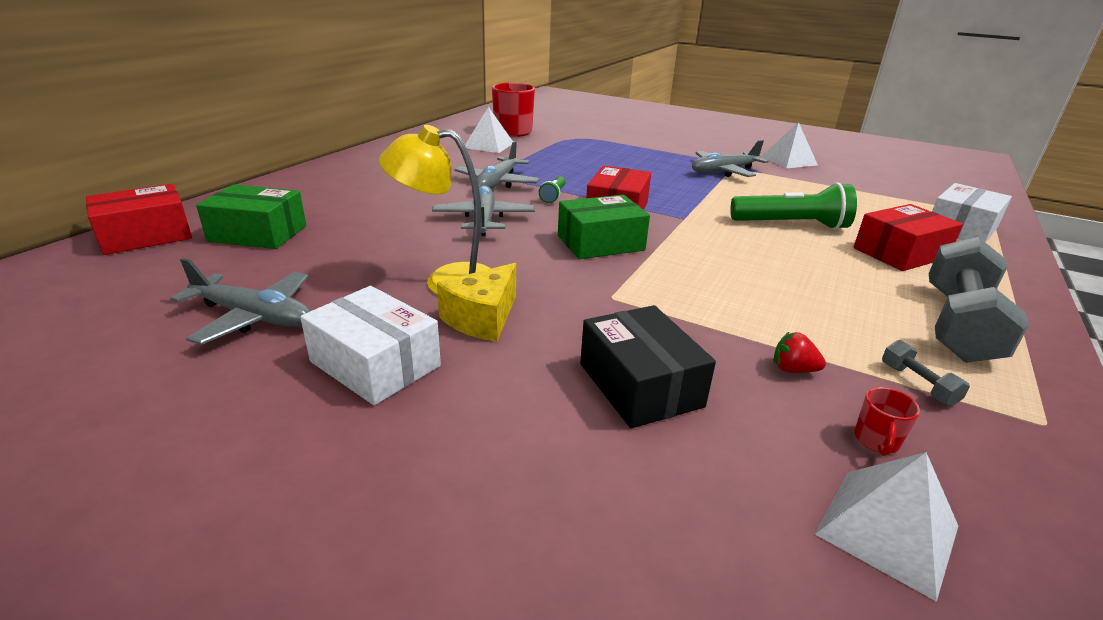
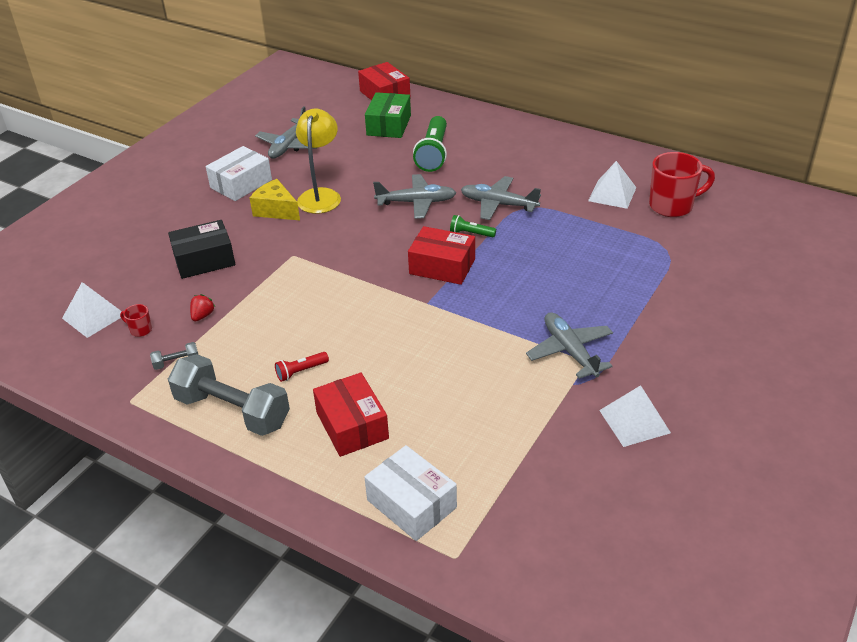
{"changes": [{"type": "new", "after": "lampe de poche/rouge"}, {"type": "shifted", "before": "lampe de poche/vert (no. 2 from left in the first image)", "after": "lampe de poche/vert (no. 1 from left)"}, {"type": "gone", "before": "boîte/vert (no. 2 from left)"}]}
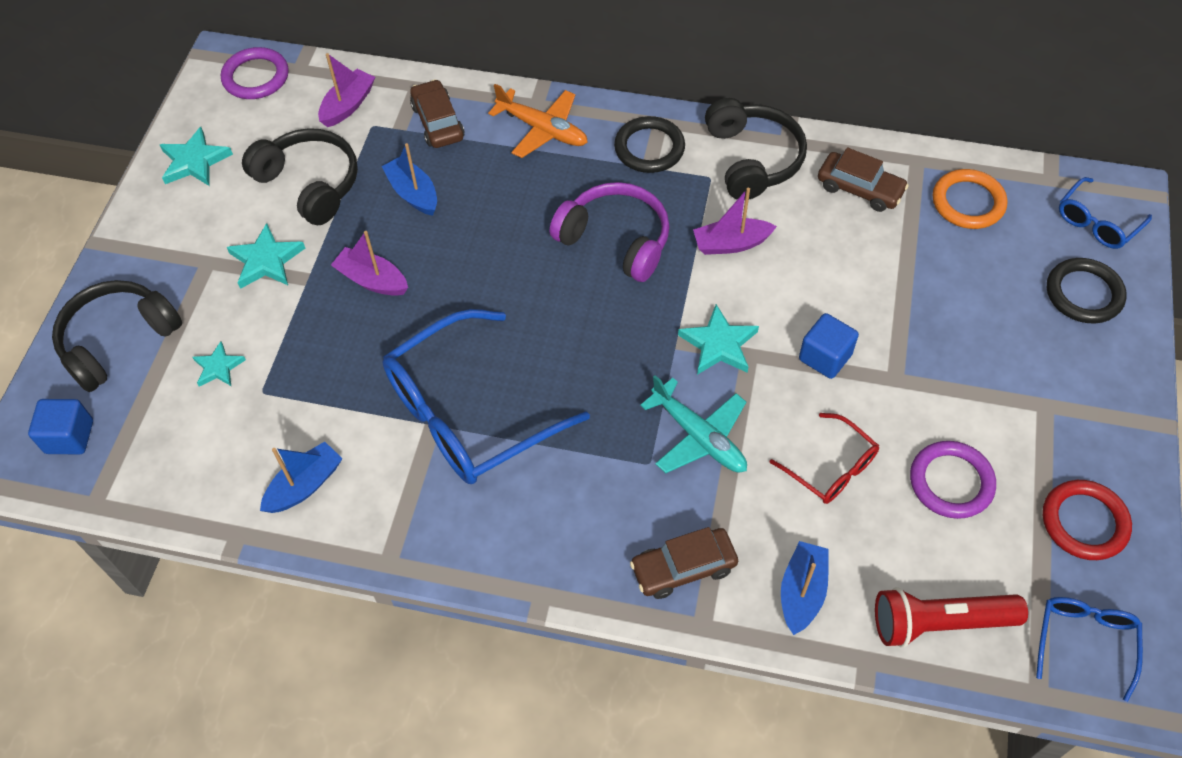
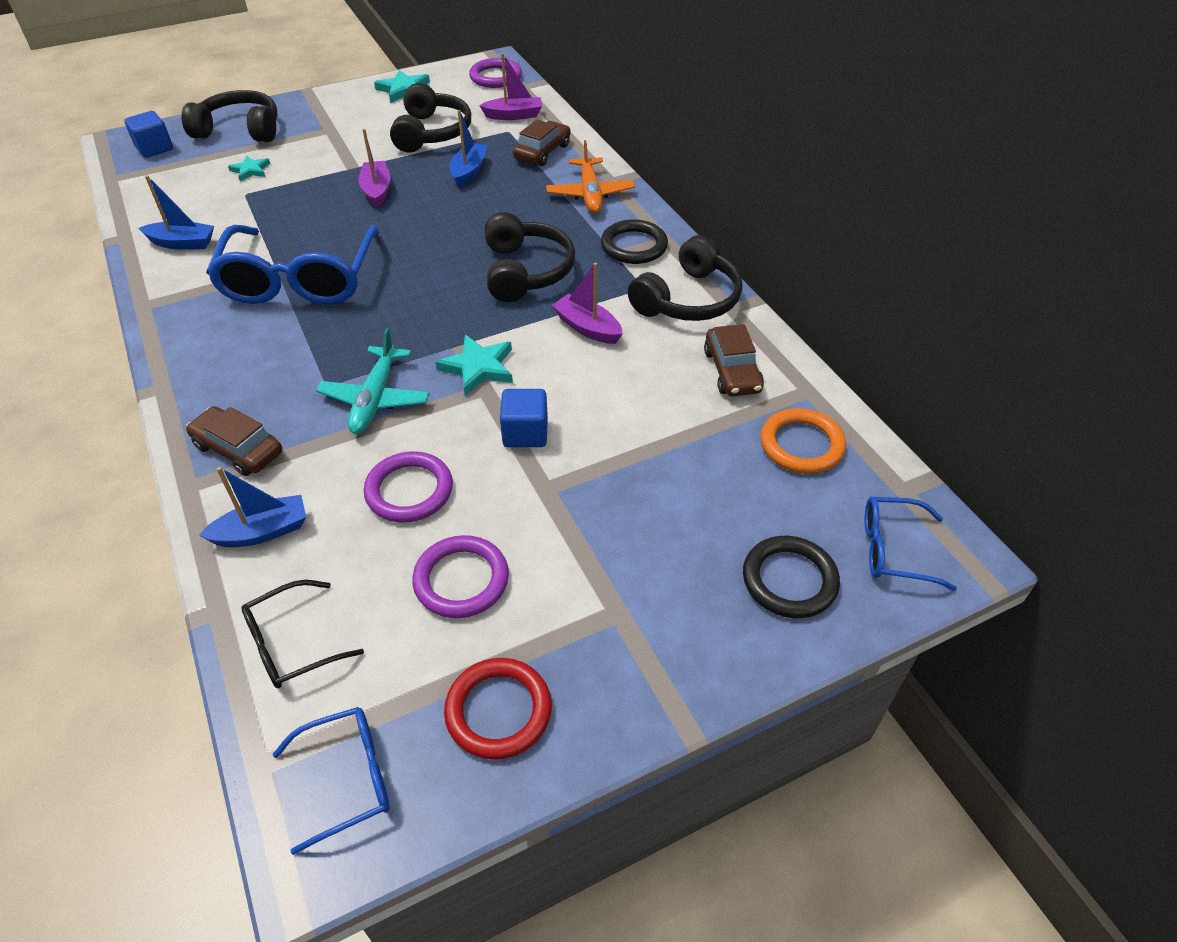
{"changes": [{"type": "rotated", "before": "lunettes/bleu (no. 1 from left)", "turn": -105}, {"type": "swapped", "before": "lampe de poche/rouge", "after": "lunettes/noir"}, {"type": "swapped", "before": "lunettes/rouge", "after": "anneau/violet (no. 1 from left)"}, {"type": "repainted", "before": "casque audio/violet", "after": "casque audio/noir (no. 3 from left)"}, {"type": "gone", "before": "étoile/turquoise (no. 3 from left)"}]}
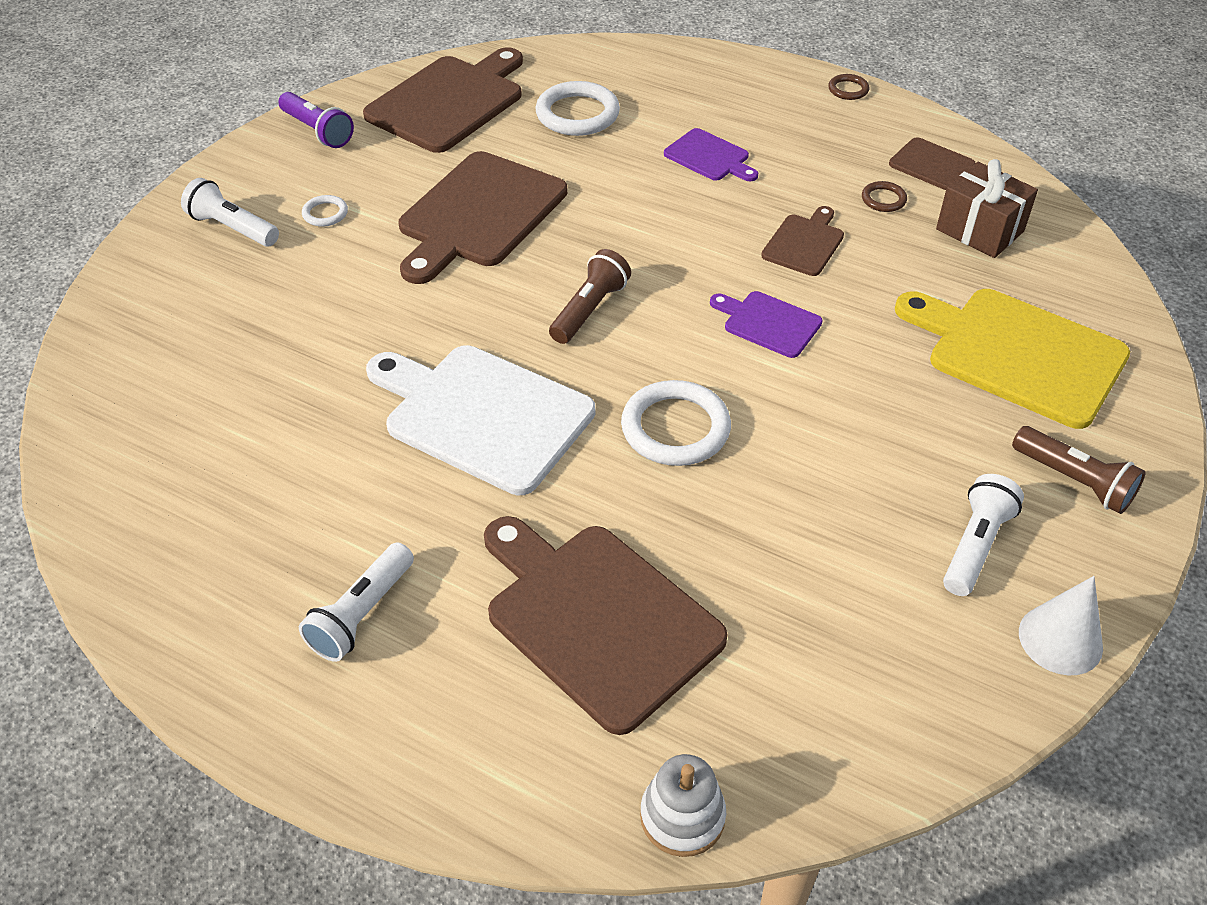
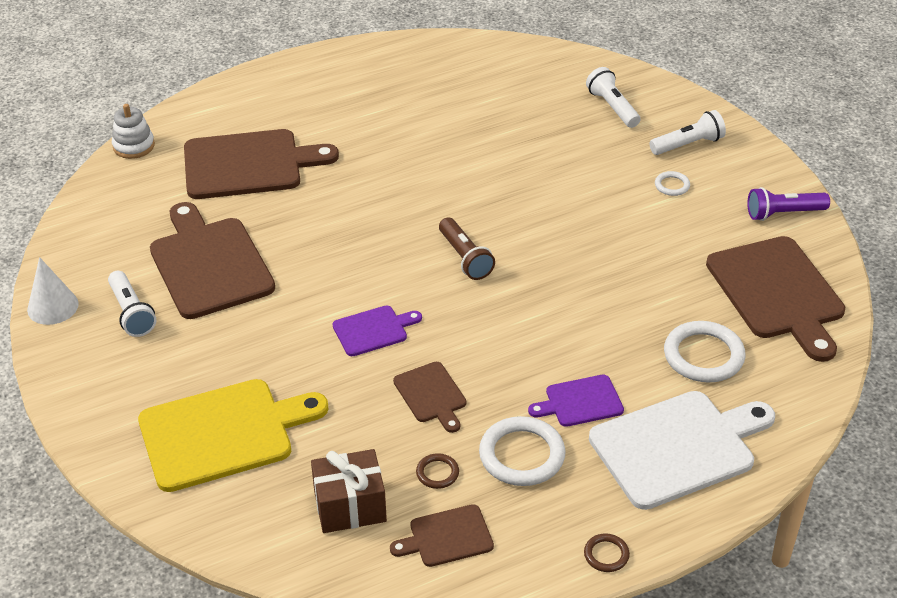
{"changes": [{"type": "shifted", "before": "planche à découper/marron (no. 2 from left in the first image)", "after": "planche à découper/marron (no. 1 from left)"}, {"type": "shifted", "before": "anneau/blanc (no. 3 from left in the first image)", "after": "anneau/blanc (no. 1 from left)"}, {"type": "shifted", "before": "lampe de poche/blanc (no. 2 from left)"}, {"type": "shifted", "before": "planche à découper/blanc"}, {"type": "gone", "before": "lampe de poche/marron (no. 2 from left)"}]}
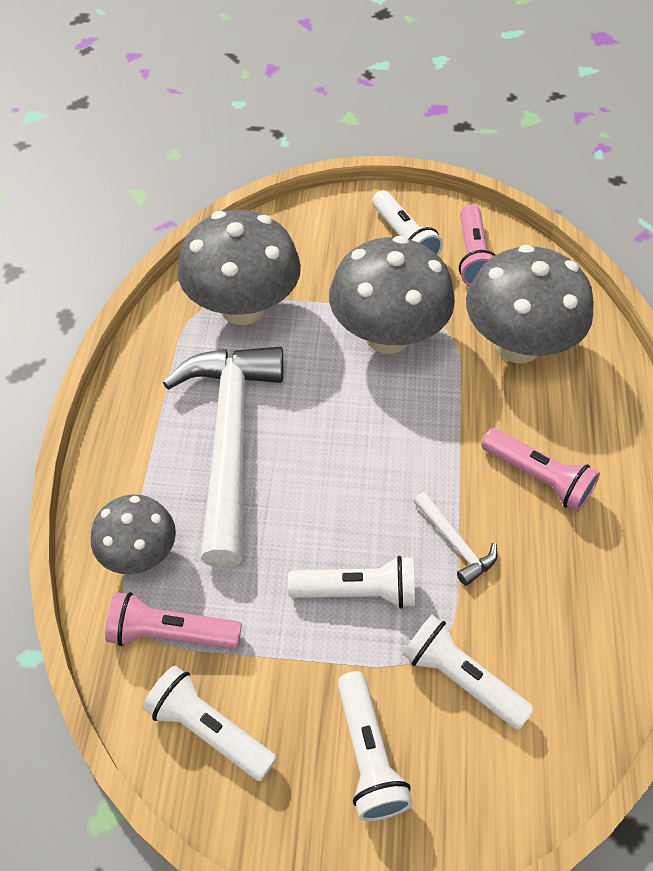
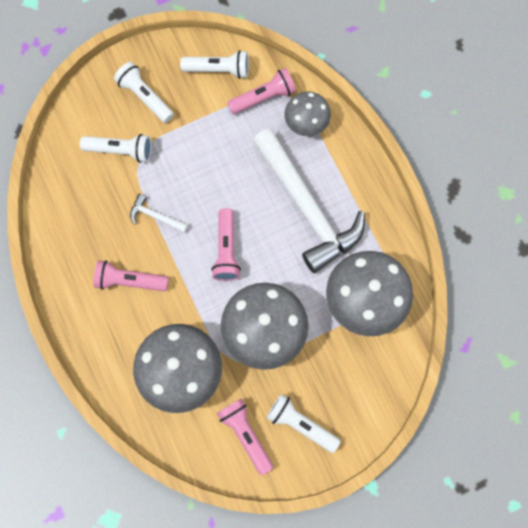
{"changes": [{"type": "new", "after": "lampe de poche/rose (no. 2 from left)"}, {"type": "gone", "before": "lampe de poche/blanc (no. 2 from left)"}]}
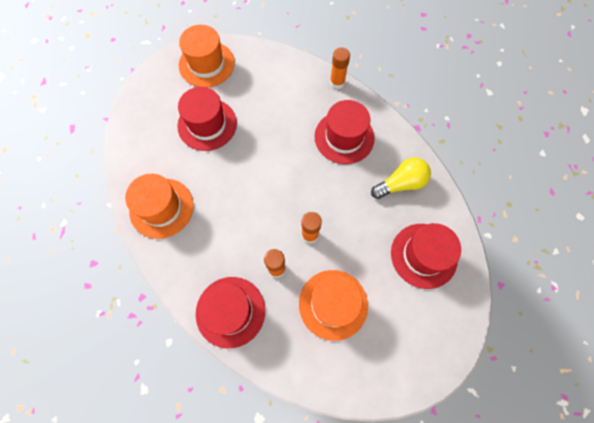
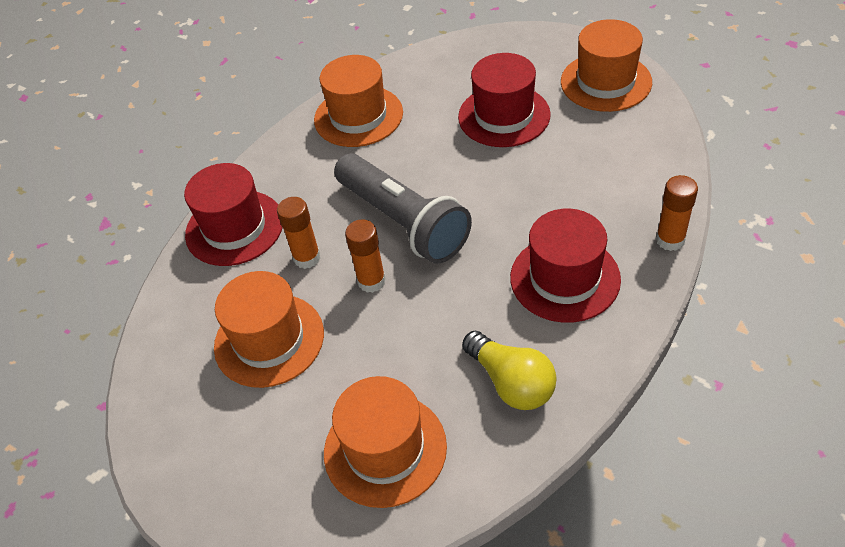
{"changes": [{"type": "repainted", "before": "chapeau/rouge (no. 4 from left)", "after": "chapeau/orange (no. 3 from left)"}, {"type": "new", "after": "lampe de poche/gris"}]}
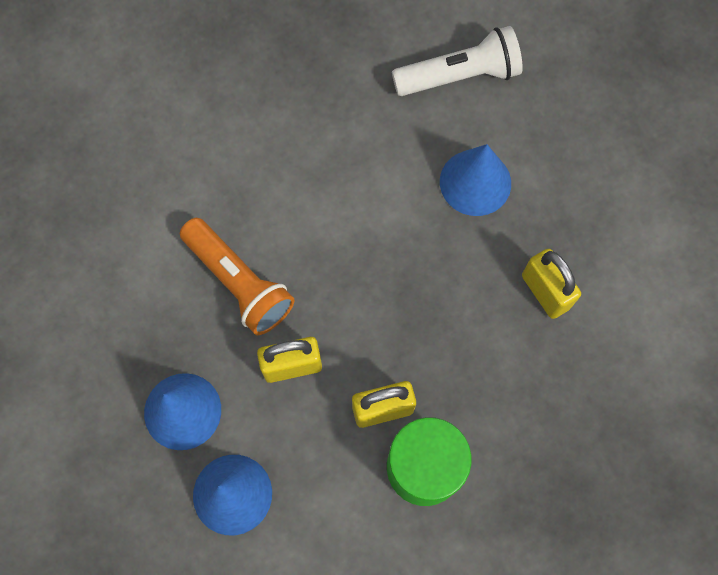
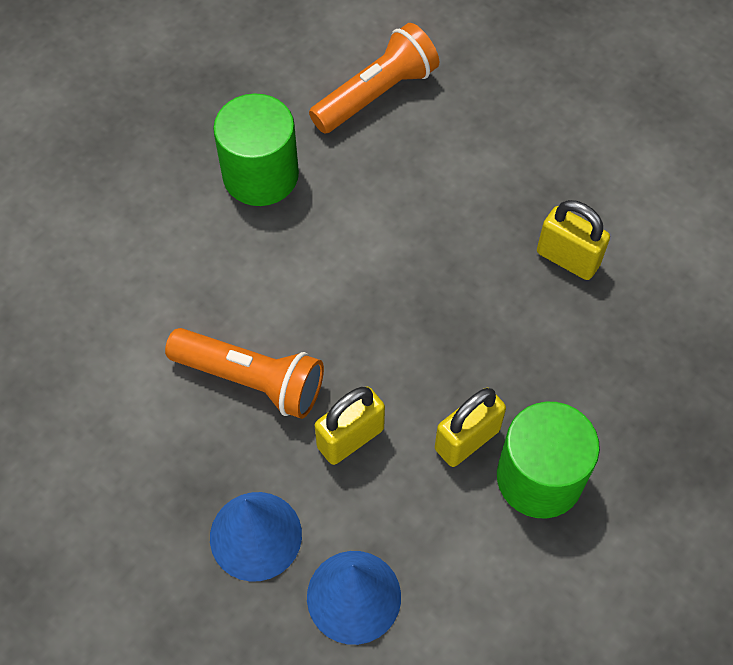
{"changes": [{"type": "new", "after": "cylindre/vert (no. 1 from left)"}, {"type": "repainted", "before": "lampe de poche/blanc", "after": "lampe de poche/orange (no. 2 from left)"}, {"type": "gone", "before": "cône/bleu (no. 3 from left)"}]}
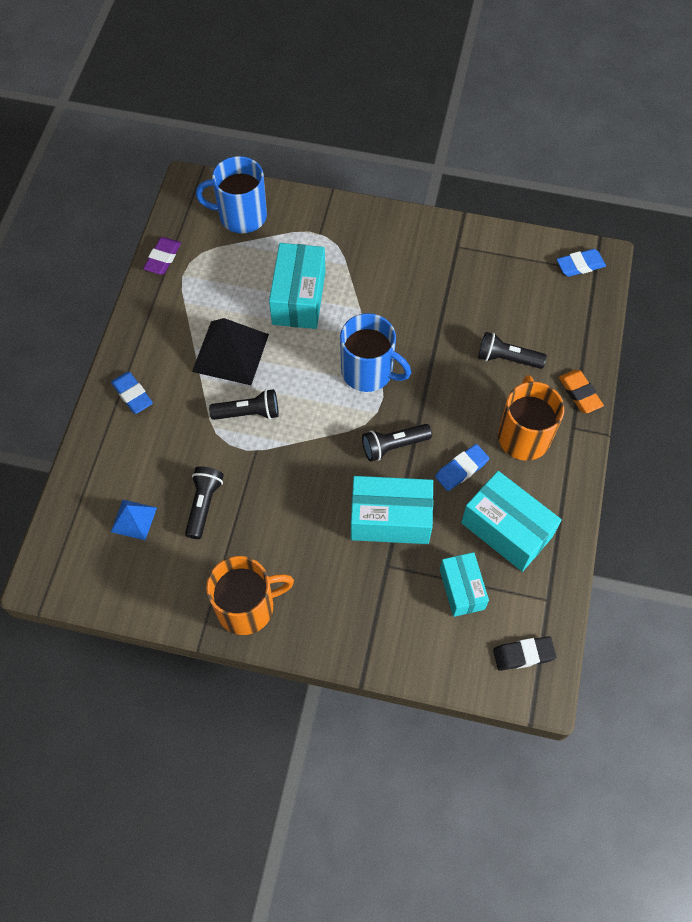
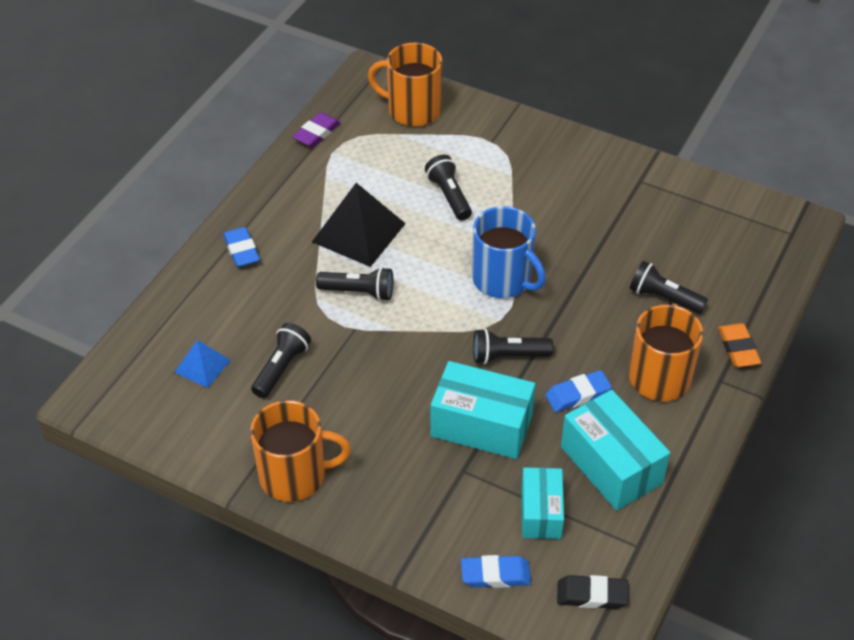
{"changes": [{"type": "repainted", "before": "tasse/bleu (no. 1 from left)", "after": "tasse/orange (no. 2 from left)"}, {"type": "swapped", "before": "boîte/turquoise (no. 1 from left)", "after": "lampe de poche/noir (no. 3 from left)"}, {"type": "shifted", "before": "gomme/bleu (no. 3 from left in the first image)", "after": "gomme/bleu (no. 2 from left)"}]}
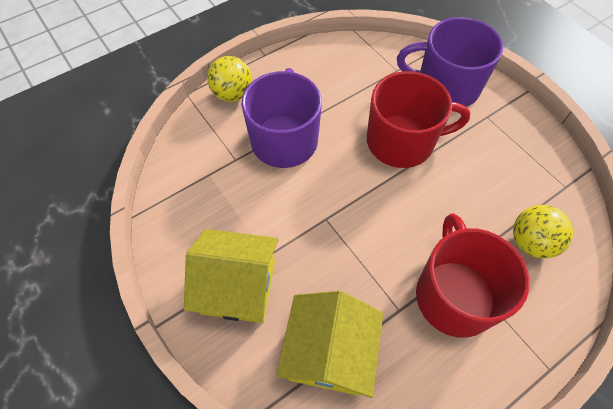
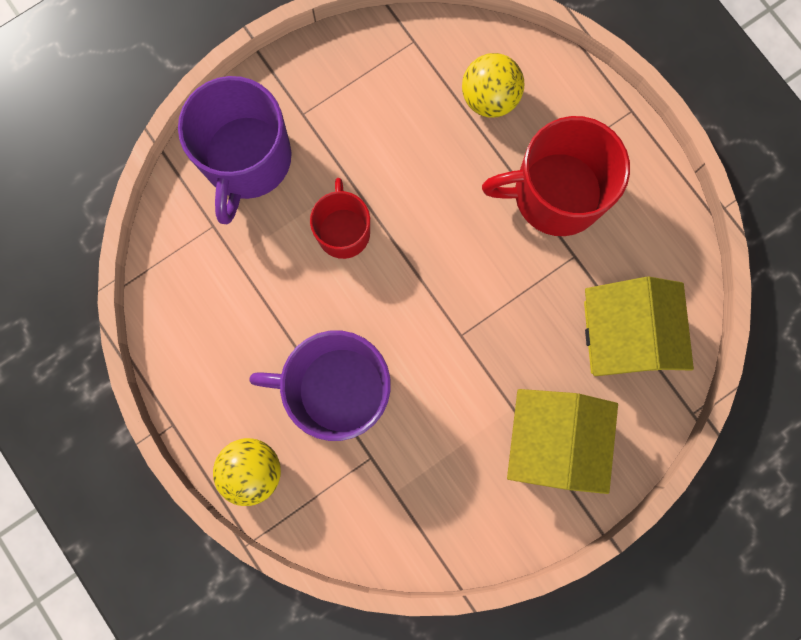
{"changes": [{"type": "scaled", "before": "tasse/rouge (no. 1 from left)", "scale": 0.59}, {"type": "rotated", "before": "maison/jaune (no. 2 from left)", "turn": 75}]}
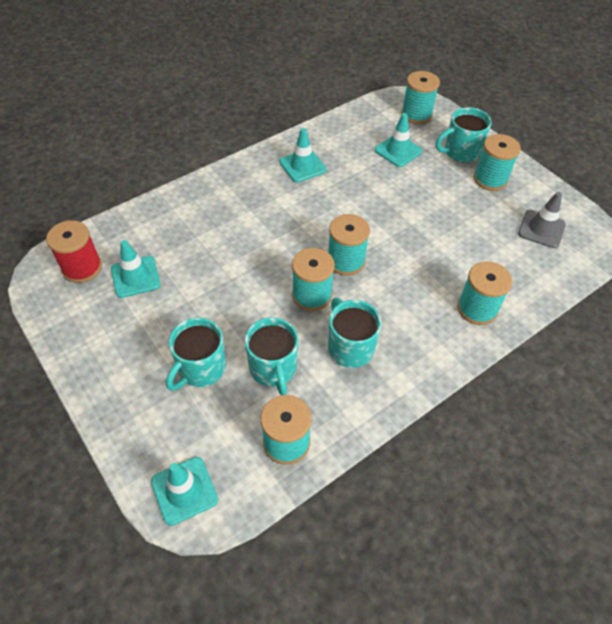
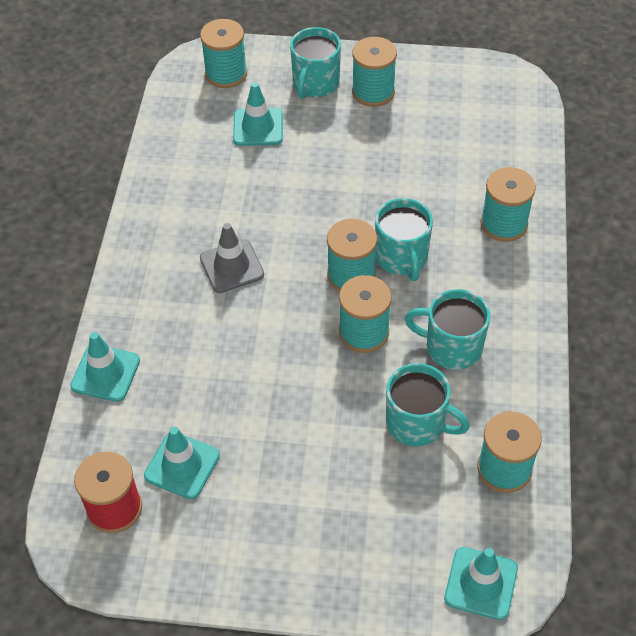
{"changes": [{"type": "shifted", "before": "cône de chantier/turquoise (no. 3 from left in the first image)", "after": "cône de chantier/turquoise (no. 1 from left)"}, {"type": "shifted", "before": "cône de chantier/gris"}, {"type": "shifted", "before": "tasse/turquoise (no. 1 from left in the first image)", "after": "tasse/turquoise (no. 2 from left)"}]}
